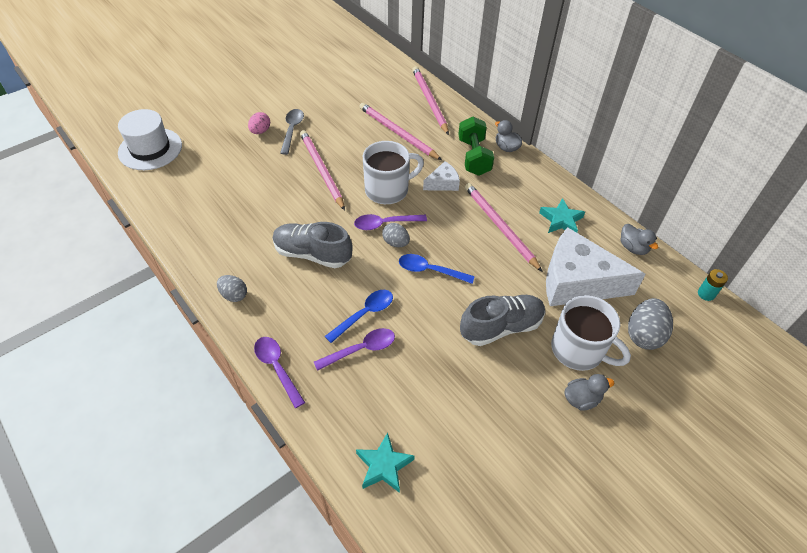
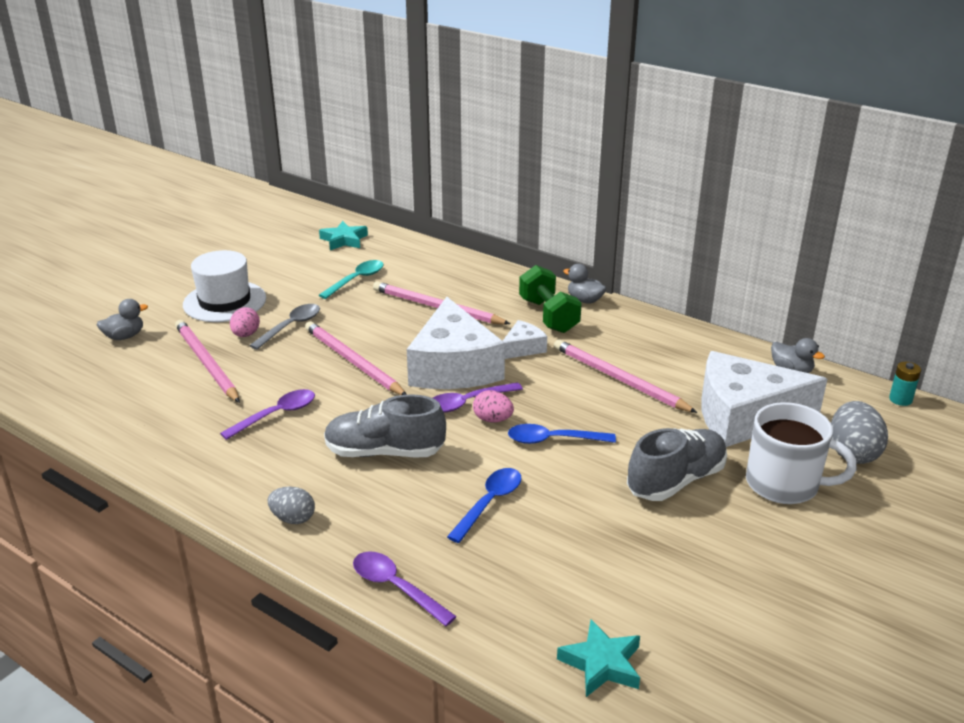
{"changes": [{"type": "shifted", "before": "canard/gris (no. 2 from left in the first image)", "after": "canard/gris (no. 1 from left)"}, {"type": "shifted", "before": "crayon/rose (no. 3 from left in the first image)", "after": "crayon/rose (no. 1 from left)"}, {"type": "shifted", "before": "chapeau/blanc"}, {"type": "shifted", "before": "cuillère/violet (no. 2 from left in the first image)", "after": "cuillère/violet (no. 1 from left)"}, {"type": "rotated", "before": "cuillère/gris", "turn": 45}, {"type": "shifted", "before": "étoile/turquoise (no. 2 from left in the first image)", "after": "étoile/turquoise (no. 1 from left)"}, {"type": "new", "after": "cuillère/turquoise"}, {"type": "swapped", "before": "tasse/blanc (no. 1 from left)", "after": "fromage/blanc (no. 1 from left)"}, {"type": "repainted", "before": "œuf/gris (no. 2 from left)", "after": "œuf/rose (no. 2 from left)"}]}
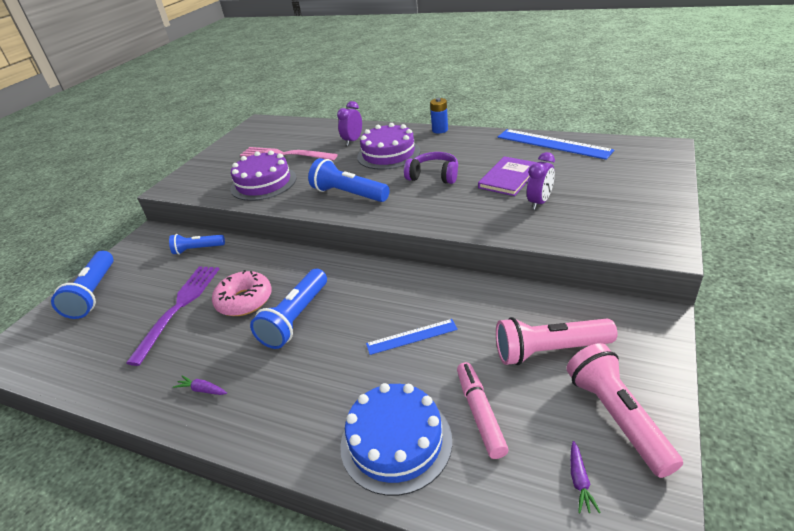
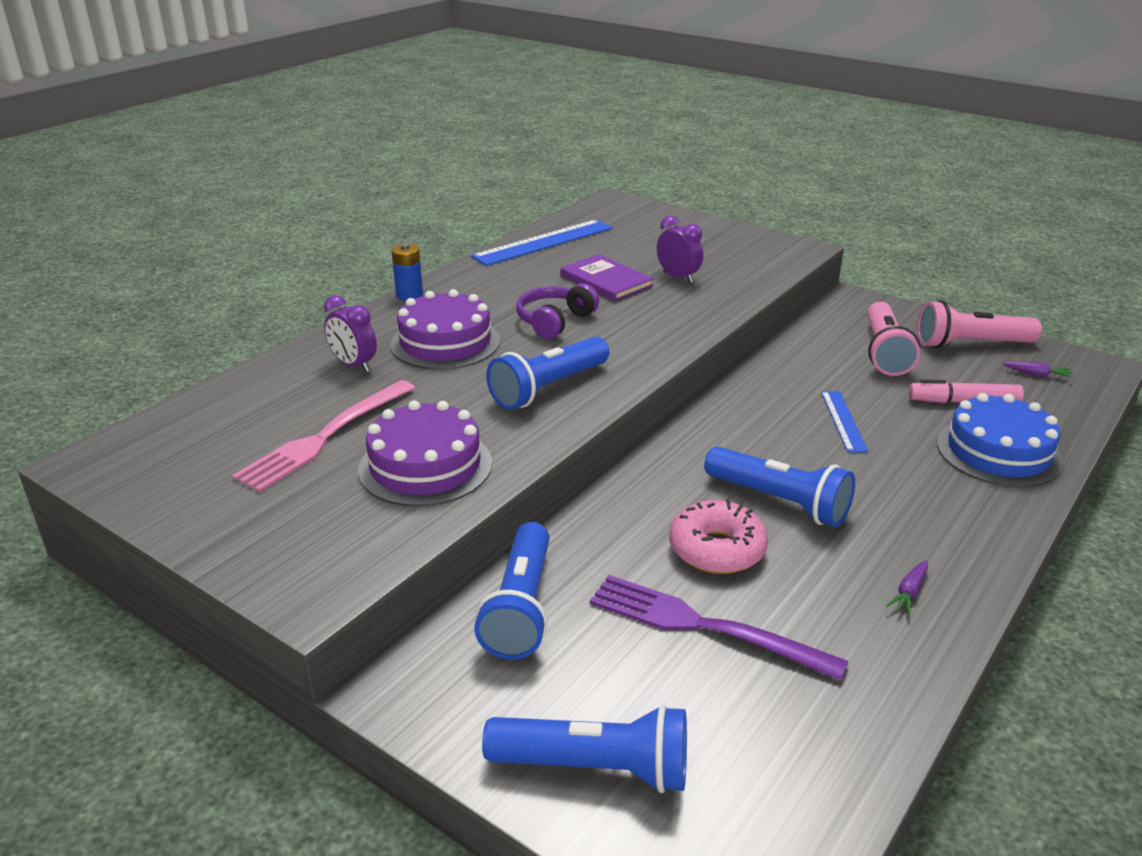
{"changes": [{"type": "scaled", "before": "lampe de poche/bleu (no. 2 from left in the first image)", "scale": 1.6}]}
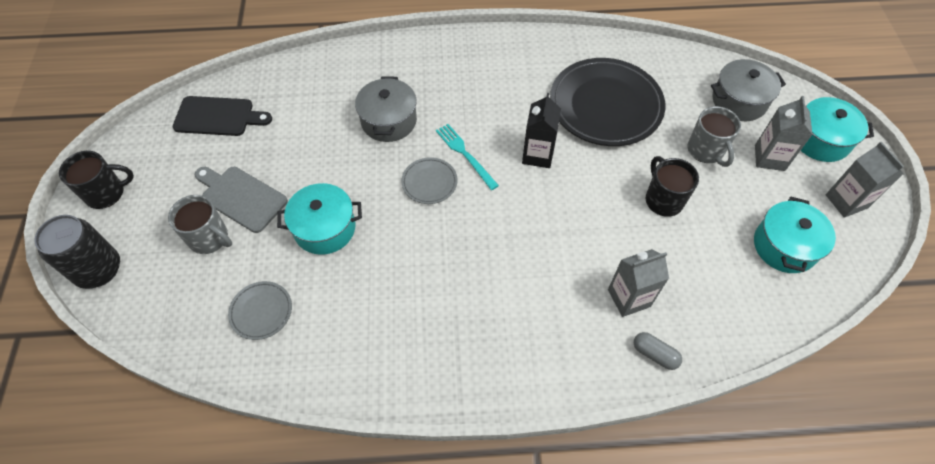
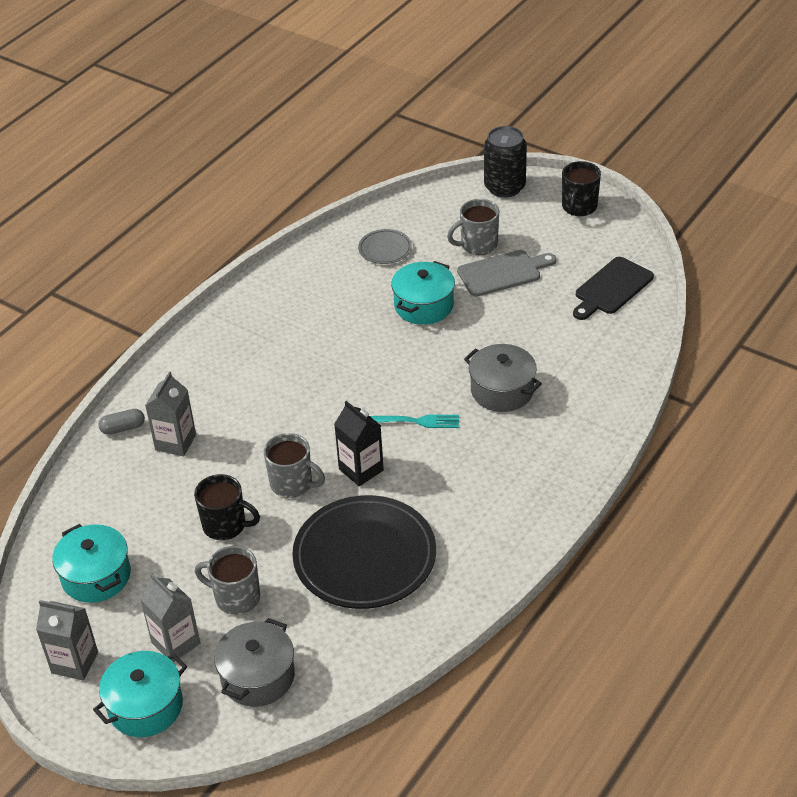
{"changes": [{"type": "new", "after": "tasse/gris (no. 2 from left)"}, {"type": "gone", "before": "assiette/gris (no. 2 from left)"}]}
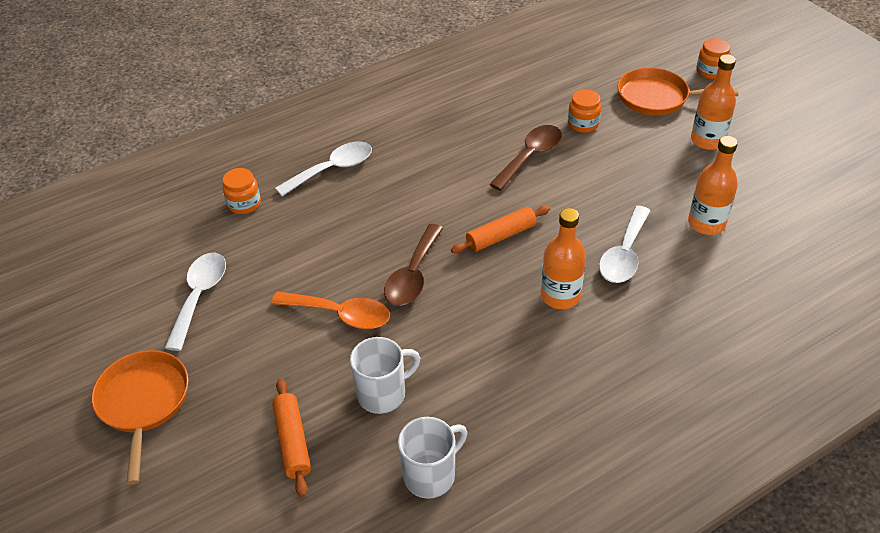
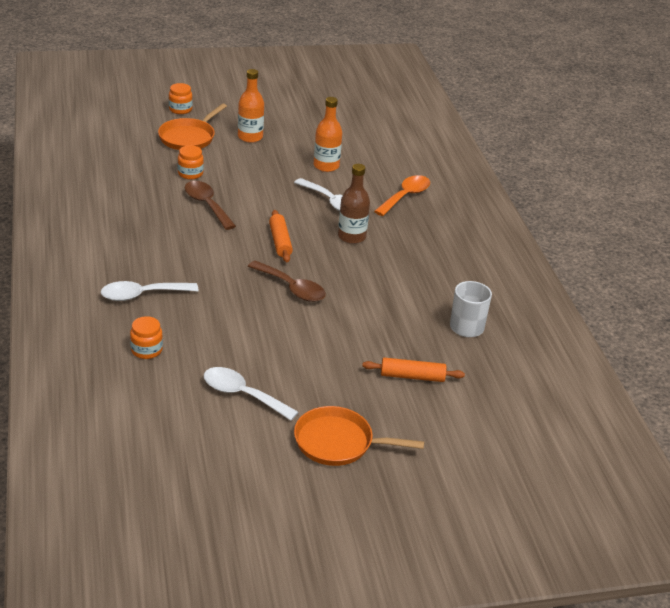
{"changes": [{"type": "rotated", "before": "cuillère/blanc (no. 2 from left in the first image)", "turn": -90}, {"type": "repainted", "before": "bouteille/orange (no. 1 from left)", "after": "bouteille/marron"}, {"type": "shifted", "before": "cuillère/orange"}, {"type": "gone", "before": "tasse/blanc (no. 1 from left)"}]}
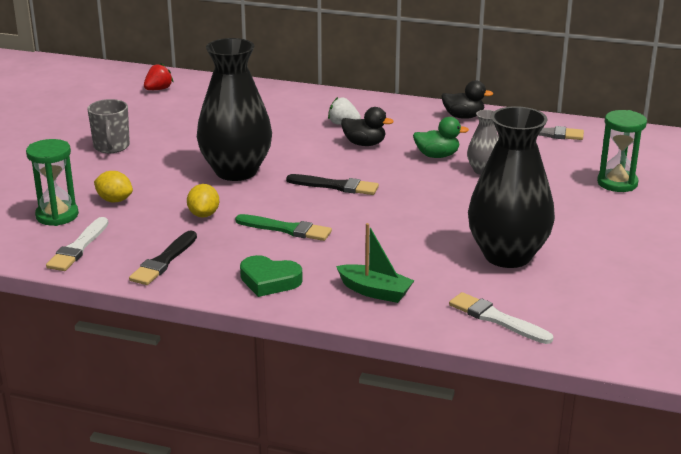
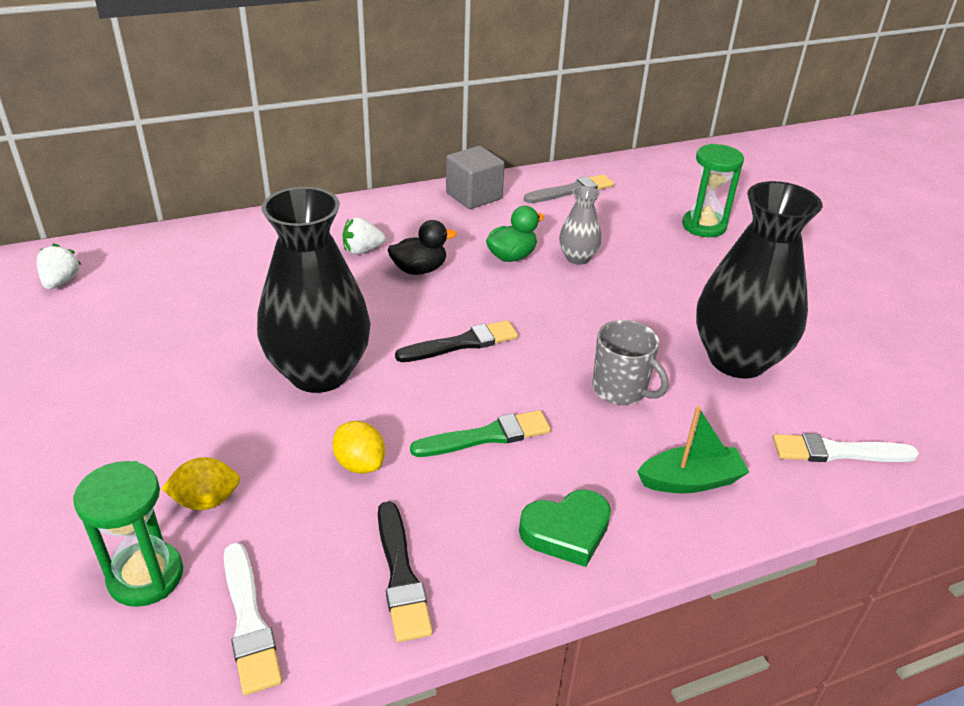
{"changes": [{"type": "repainted", "before": "fraise/rouge", "after": "fraise/blanc (no. 1 from left)"}, {"type": "swapped", "before": "canard/noir (no. 2 from left)", "after": "cube/gris"}, {"type": "shifted", "before": "tasse/gris"}]}
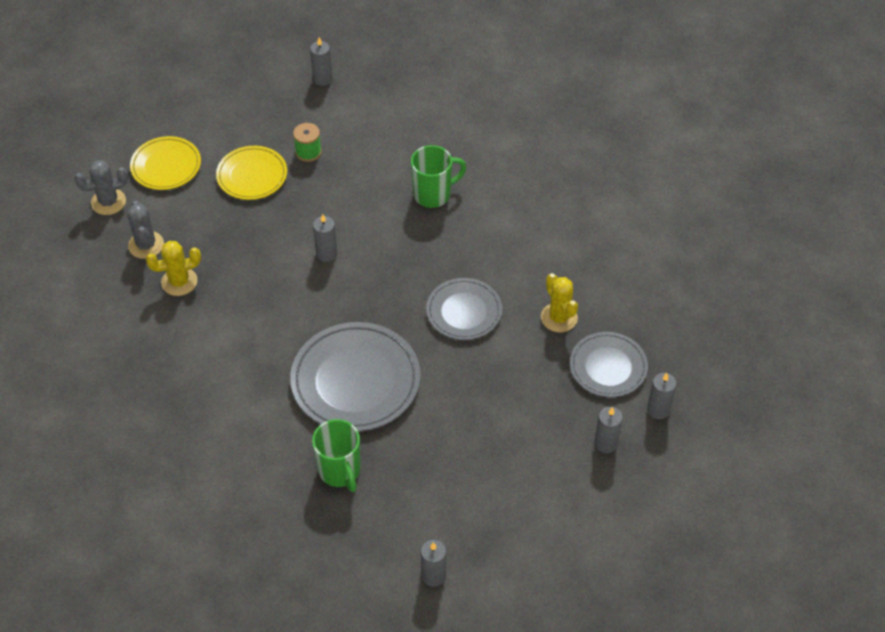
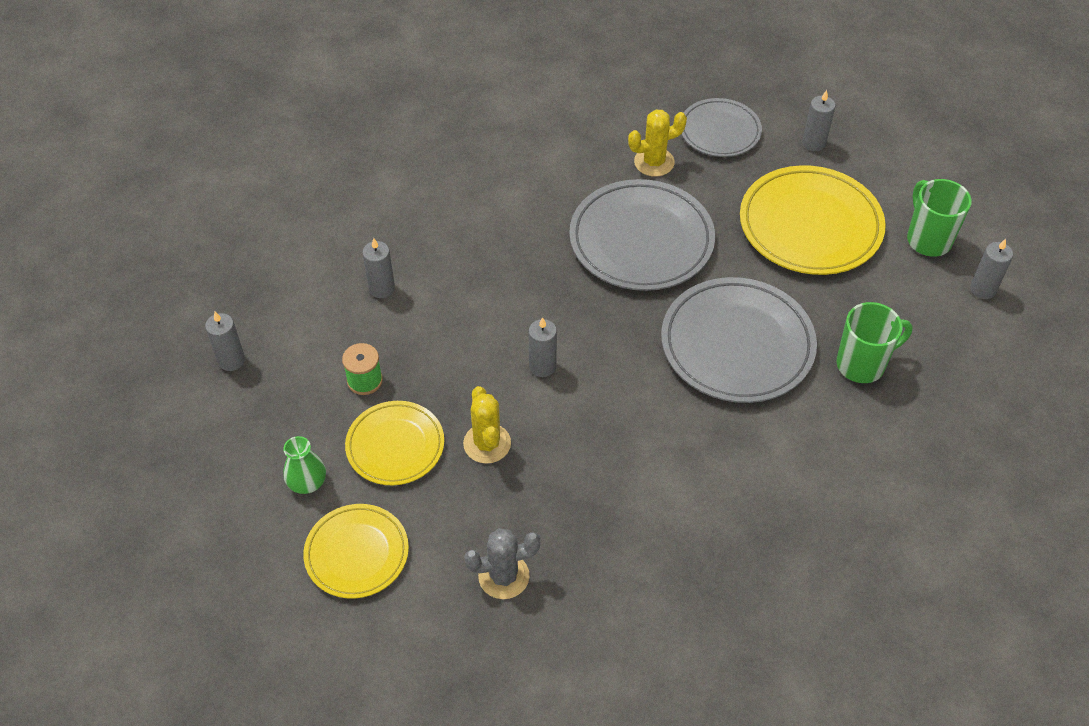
{"changes": [{"type": "new", "after": "vase/vert"}, {"type": "shifted", "before": "bougie/gris (no. 5 from left in the first image)", "after": "bougie/gris (no. 2 from left)"}, {"type": "shifted", "before": "cactus/jaune (no. 1 from left)"}, {"type": "scaled", "before": "assiette/gris (no. 2 from left in the first image)", "scale": 1.65}, {"type": "new", "after": "assiette/jaune (no. 3 from left)"}, {"type": "shifted", "before": "tasse/vert (no. 2 from left)"}, {"type": "gone", "before": "cactus/gris (no. 1 from left)"}]}
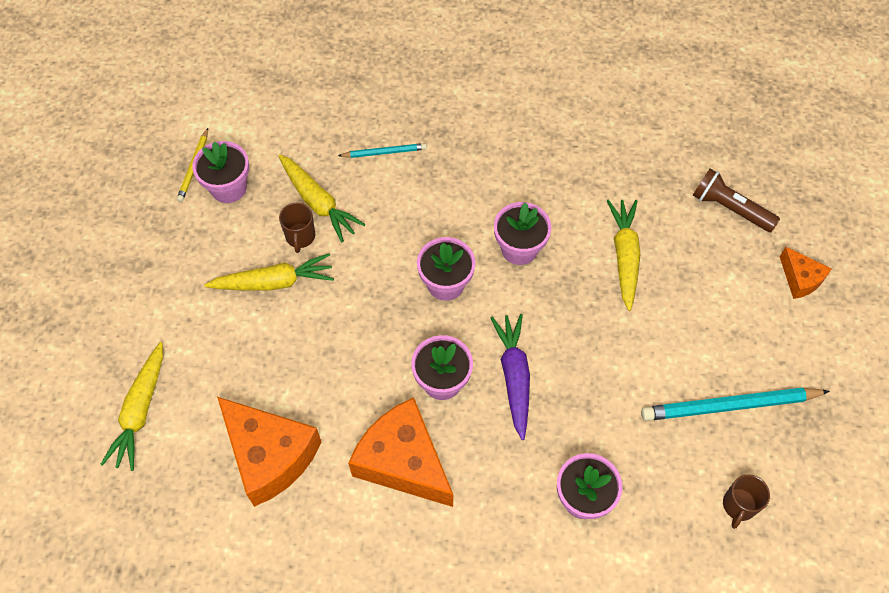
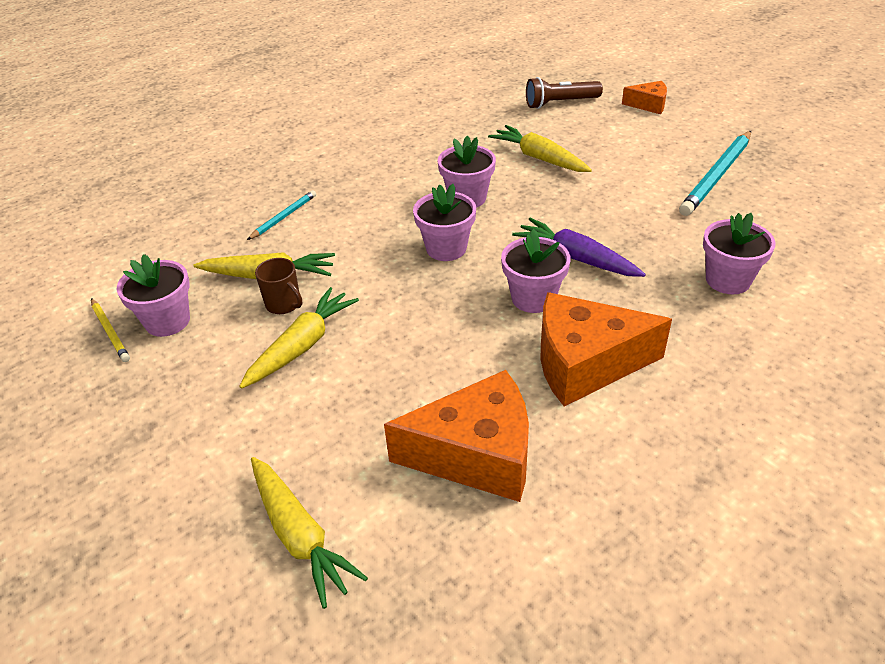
{"changes": [{"type": "gone", "before": "tasse/marron (no. 2 from left)"}]}
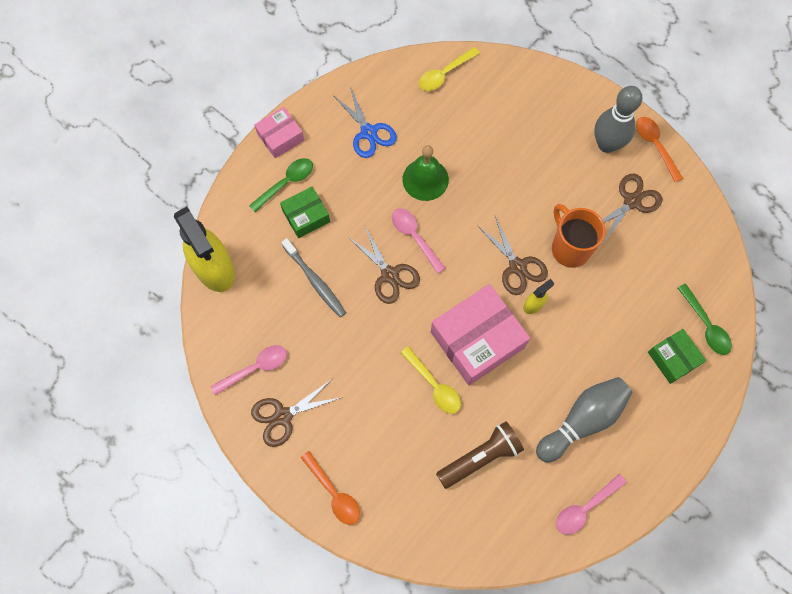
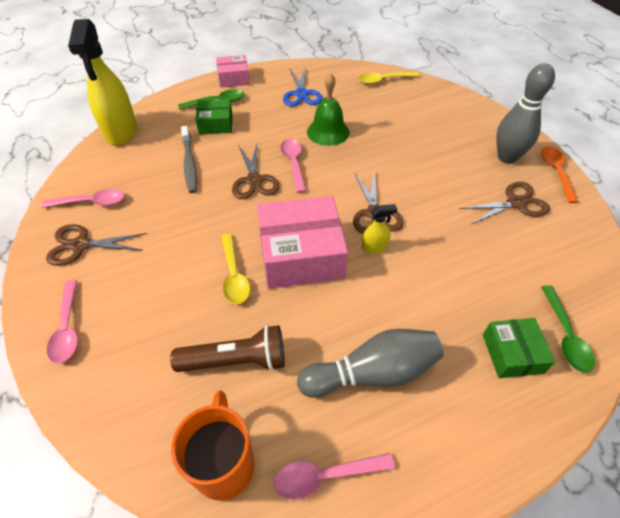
{"changes": [{"type": "repainted", "before": "cuillère/orange (no. 1 from left)", "after": "cuillère/rose (no. 1 from left)"}, {"type": "shifted", "before": "tasse/orange"}]}
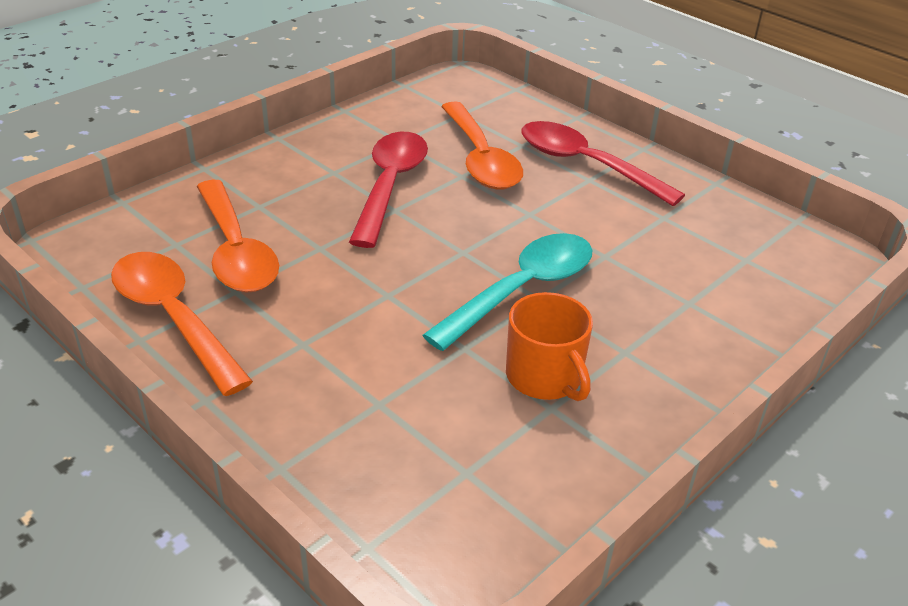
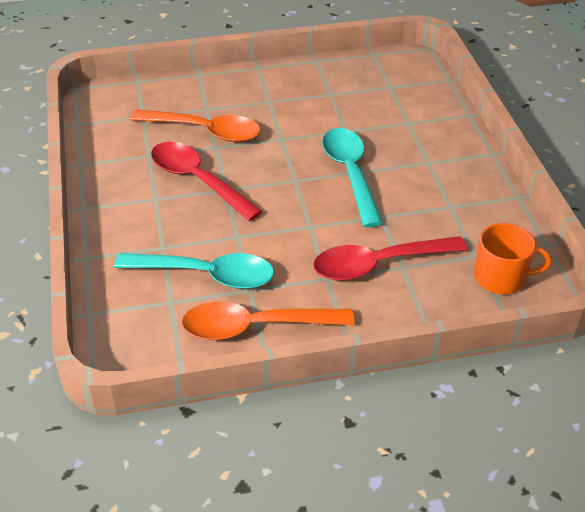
{"changes": [{"type": "repainted", "before": "cuillère/orange (no. 2 from left)", "after": "cuillère/turquoise (no. 1 from left)"}, {"type": "shifted", "before": "cuillère/rouge (no. 2 from left)"}, {"type": "shifted", "before": "tasse/orange"}]}
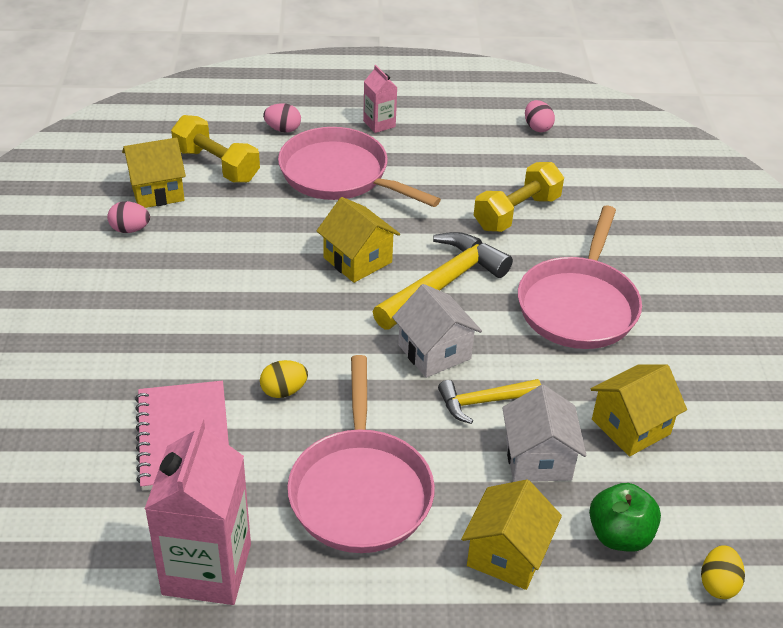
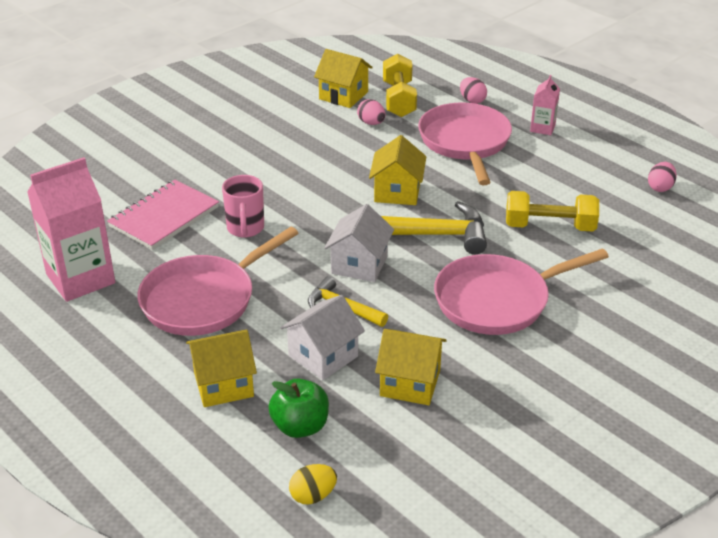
{"changes": [{"type": "swapped", "before": "œuf/jaune (no. 1 from left)", "after": "tasse/rose"}, {"type": "shifted", "before": "œuf/rose (no. 1 from left)"}]}
